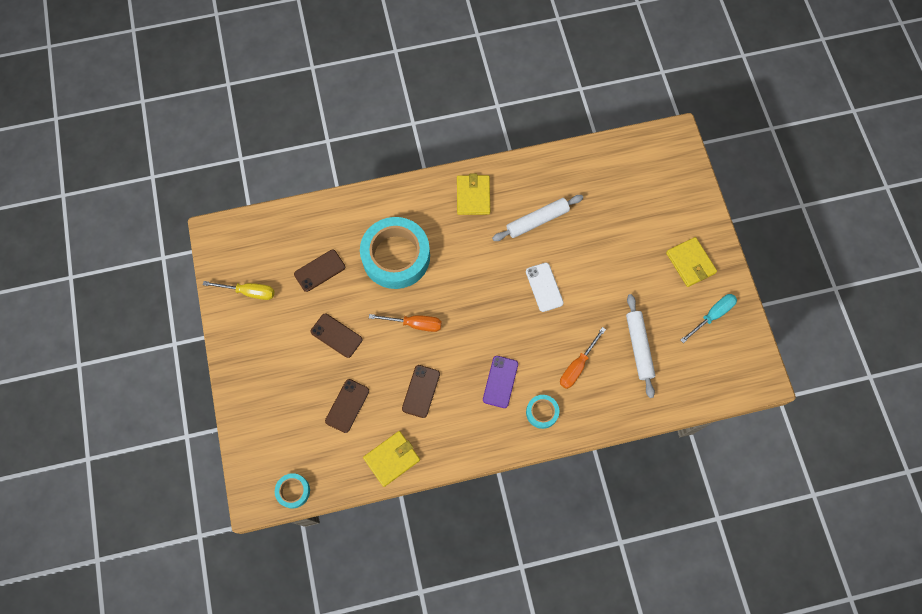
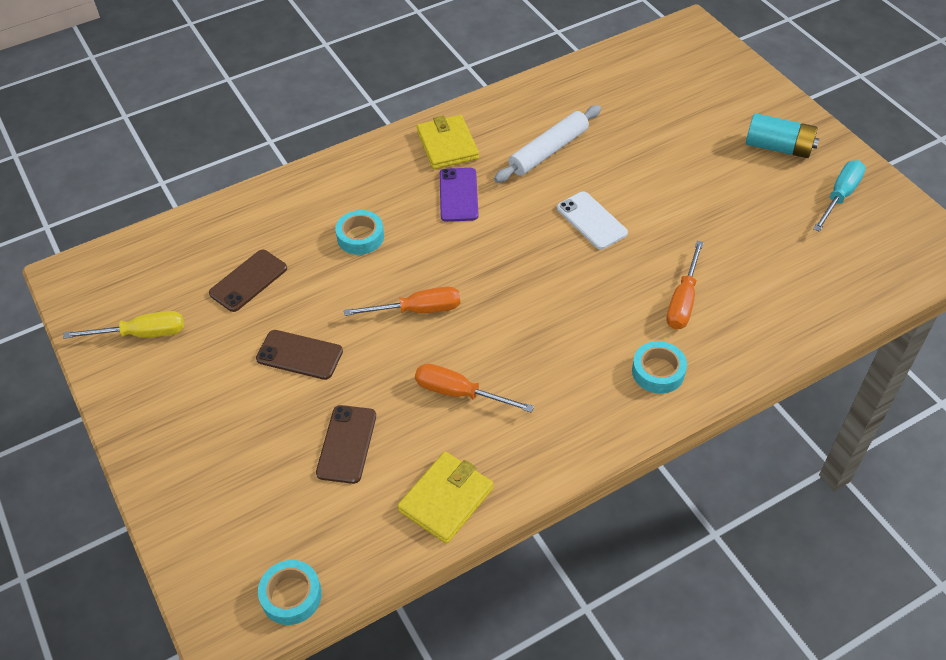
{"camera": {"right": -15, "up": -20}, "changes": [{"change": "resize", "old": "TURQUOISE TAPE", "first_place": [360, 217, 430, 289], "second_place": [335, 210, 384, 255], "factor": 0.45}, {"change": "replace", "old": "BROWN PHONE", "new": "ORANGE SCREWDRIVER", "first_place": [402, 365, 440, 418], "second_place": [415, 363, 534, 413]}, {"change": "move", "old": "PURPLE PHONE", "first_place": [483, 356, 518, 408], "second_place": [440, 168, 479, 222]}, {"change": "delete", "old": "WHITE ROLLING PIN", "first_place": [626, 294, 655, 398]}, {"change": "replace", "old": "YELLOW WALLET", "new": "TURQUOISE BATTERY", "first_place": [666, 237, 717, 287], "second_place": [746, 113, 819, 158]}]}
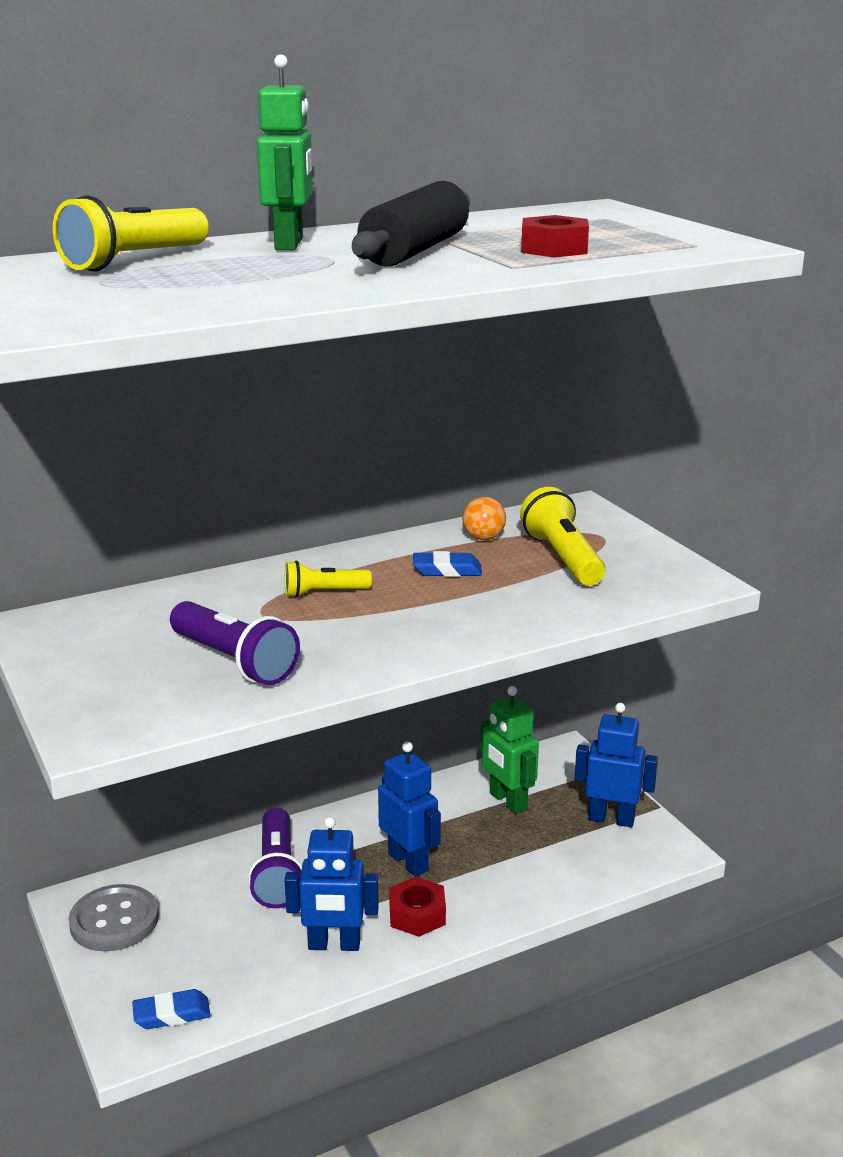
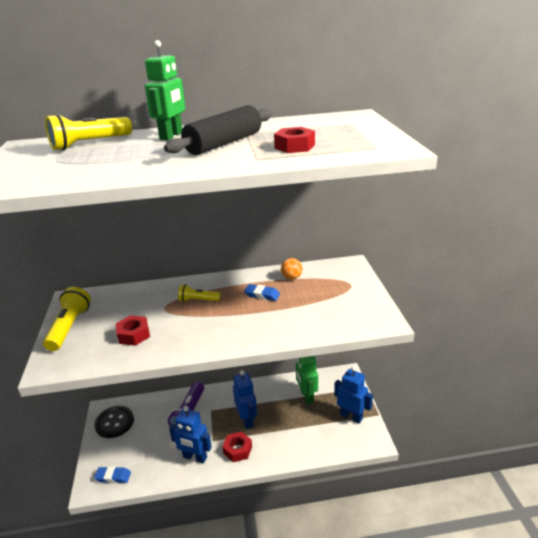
{"camera": {"right": 20, "up": 5}, "changes": [{"change": "recolor", "old": "GREY BUTTON", "new": "BLACK BUTTON", "first_place": [68, 884, 159, 951], "second_place": [94, 406, 134, 438]}, {"change": "replace", "old": "PURPLE FLASHLIGHT", "new": "RED NUT", "first_place": [170, 601, 300, 685], "second_place": [116, 315, 150, 346]}, {"change": "move", "old": "YELLOW FLASHLIGHT", "first_place": [520, 487, 605, 586], "second_place": [43, 287, 91, 351]}]}
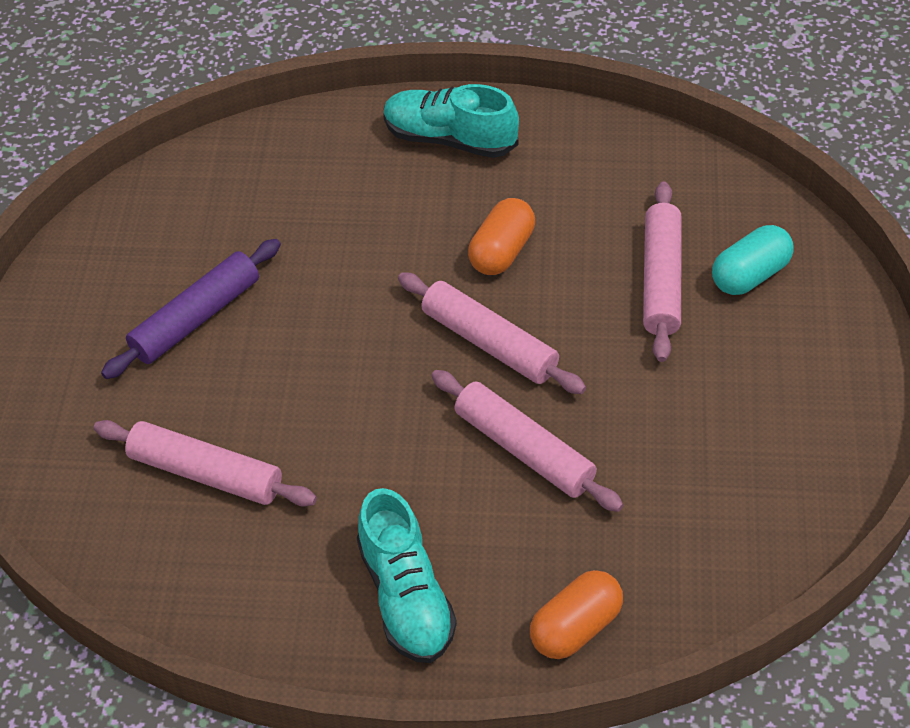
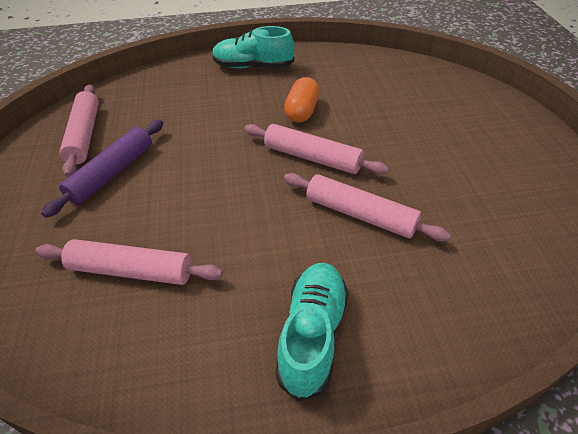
{"camera": {"right": -15, "up": -5}, "changes": [{"change": "rotate", "old": "TURQUOISE SHOE", "first_place": [357, 488, 457, 663], "second_place": [275, 263, 349, 402], "degrees": -135}, {"change": "delete", "old": "ORANGE CAPSULE", "first_place": [530, 570, 623, 659]}, {"change": "move", "old": "PINK ROLLING PIN", "first_place": [643, 181, 681, 362], "second_place": [59, 85, 99, 177]}, {"change": "delete", "old": "TURQUOISE CAPSULE", "first_place": [712, 225, 793, 295]}]}
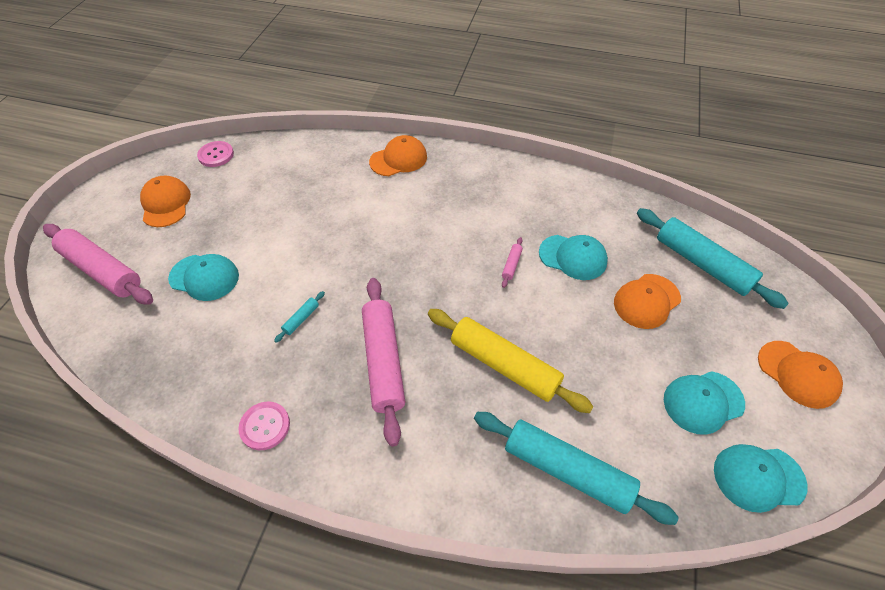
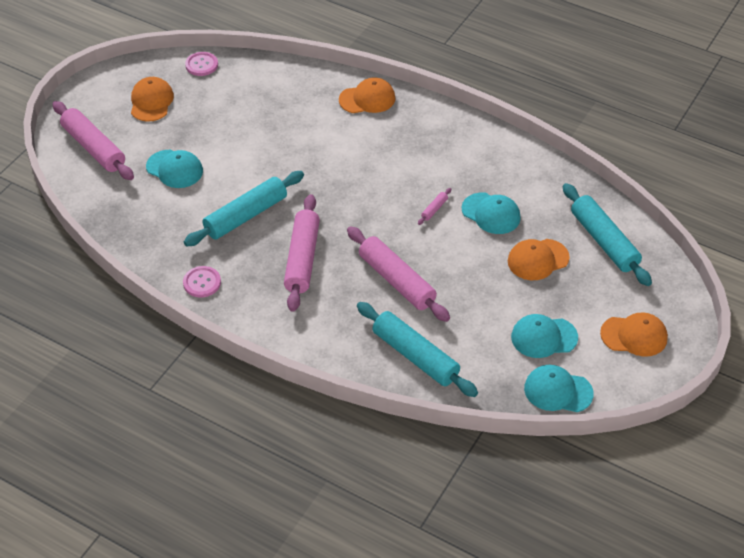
{"camera": {"right": 15, "up": -5}, "changes": [{"change": "resize", "old": "TURQUOISE ROLLING PIN", "first_place": [274, 291, 325, 343], "second_place": [184, 171, 304, 246], "factor": 2.49}, {"change": "recolor", "old": "YELLOW ROLLING PIN", "new": "PINK ROLLING PIN", "first_place": [428, 309, 593, 413], "second_place": [347, 226, 450, 322]}, {"change": "rotate", "old": "ORANGE CAP", "first_place": [758, 341, 843, 409], "second_place": [600, 313, 668, 357], "degrees": -60}]}
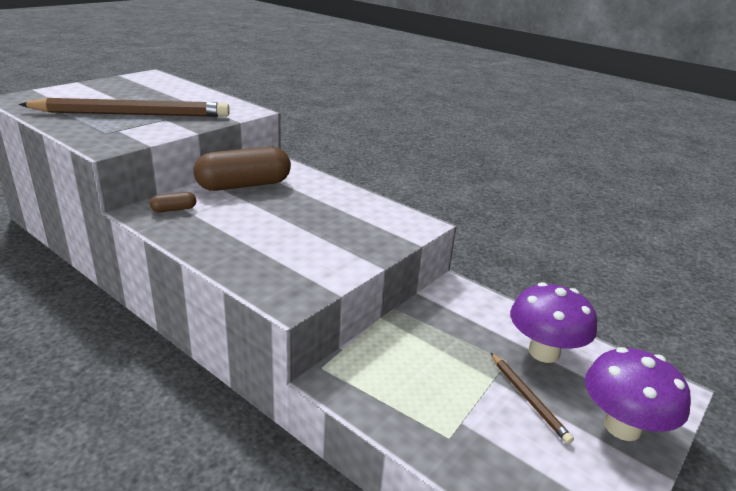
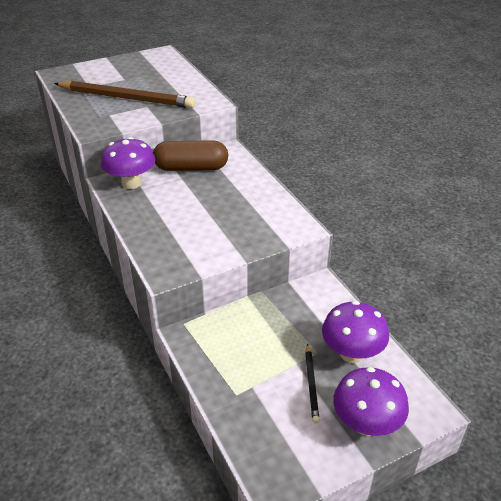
{"camera": {"right": 25, "up": 10}, "changes": [{"change": "replace", "old": "BROWN CAPSULE", "new": "PURPLE MUSHROOM", "first_place": [150, 192, 196, 212], "second_place": [101, 137, 155, 189]}, {"change": "recolor", "old": "BROWN PENCIL", "new": "BLACK PENCIL", "first_place": [491, 353, 574, 444], "second_place": [305, 344, 320, 423]}]}
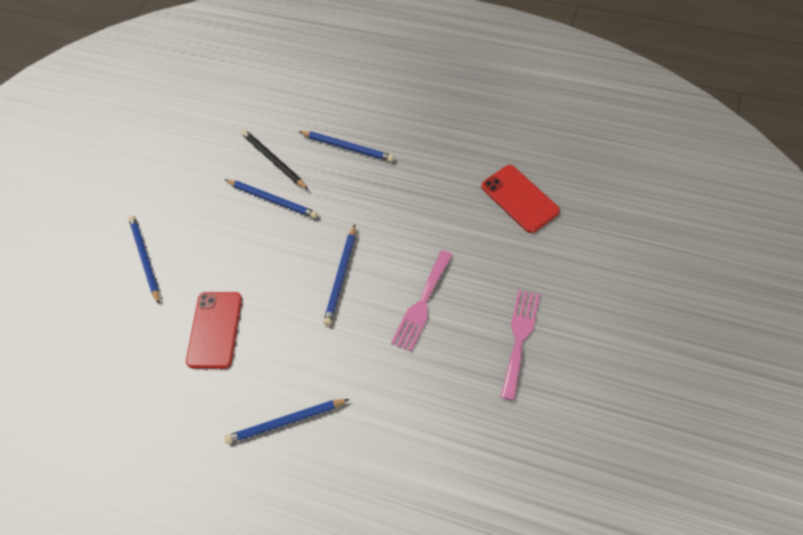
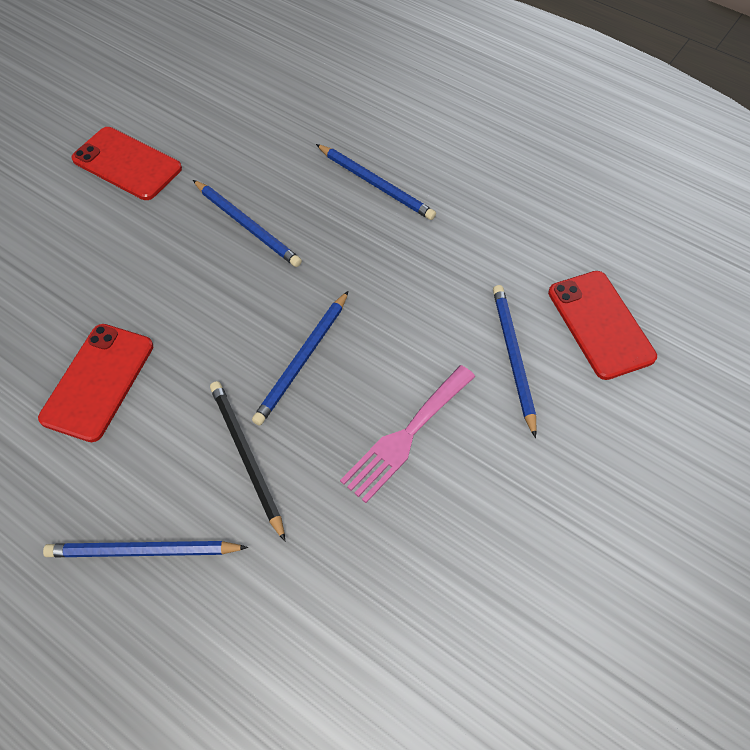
{"camera": {"right": 10, "up": 0}, "changes": [{"change": "move", "old": "BLUE PENCIL", "first_place": [128, 216, 160, 304], "second_place": [493, 285, 537, 438]}, {"change": "move", "old": "BLACK PENCIL", "first_place": [241, 129, 308, 190], "second_place": [210, 381, 285, 541]}, {"change": "delete", "old": "PINK FORK", "first_place": [500, 290, 540, 400]}, {"change": "insert", "new": "RED PHONE", "second_place": [71, 127, 182, 200]}]}
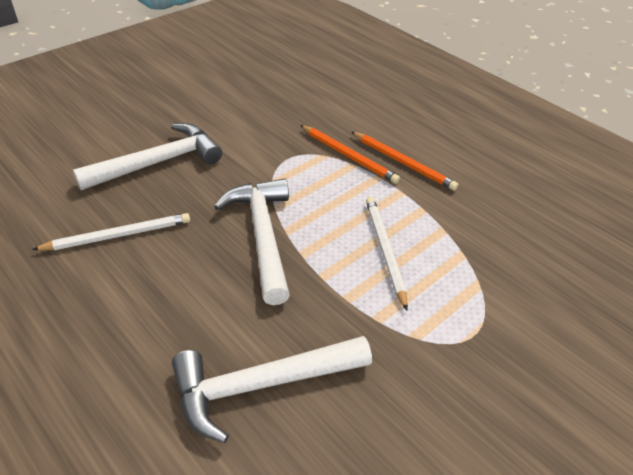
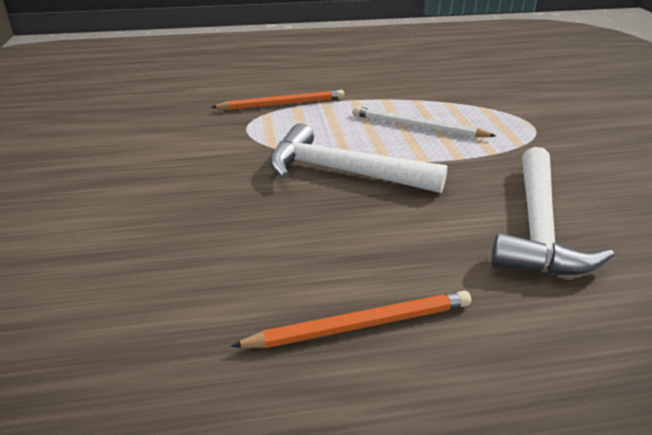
{"camera": {"right": -55, "up": -10}, "changes": [{"change": "delete", "old": "WHITE PENCIL", "first_place": [32, 213, 190, 250]}, {"change": "delete", "old": "WHITE HAMMER", "first_place": [73, 123, 222, 190]}, {"change": "move", "old": "ORANGE PENCIL", "first_place": [352, 132, 458, 191], "second_place": [231, 291, 471, 348]}]}
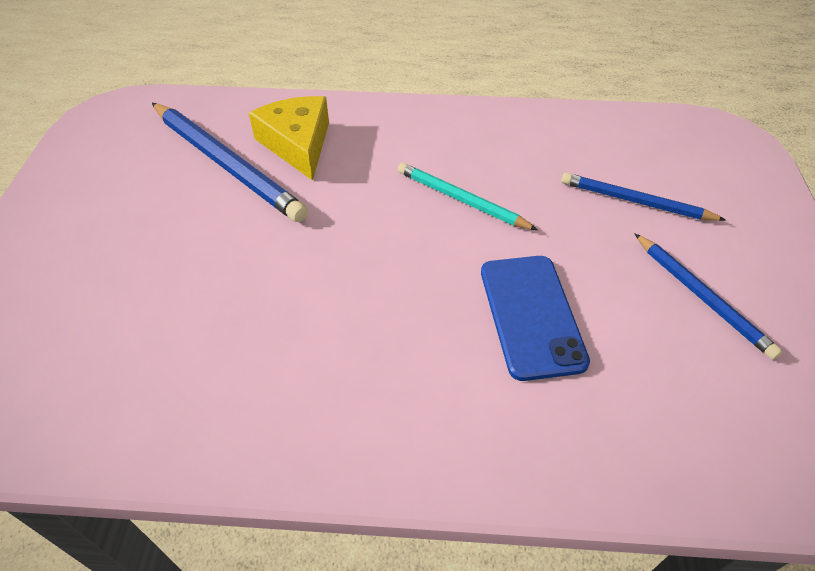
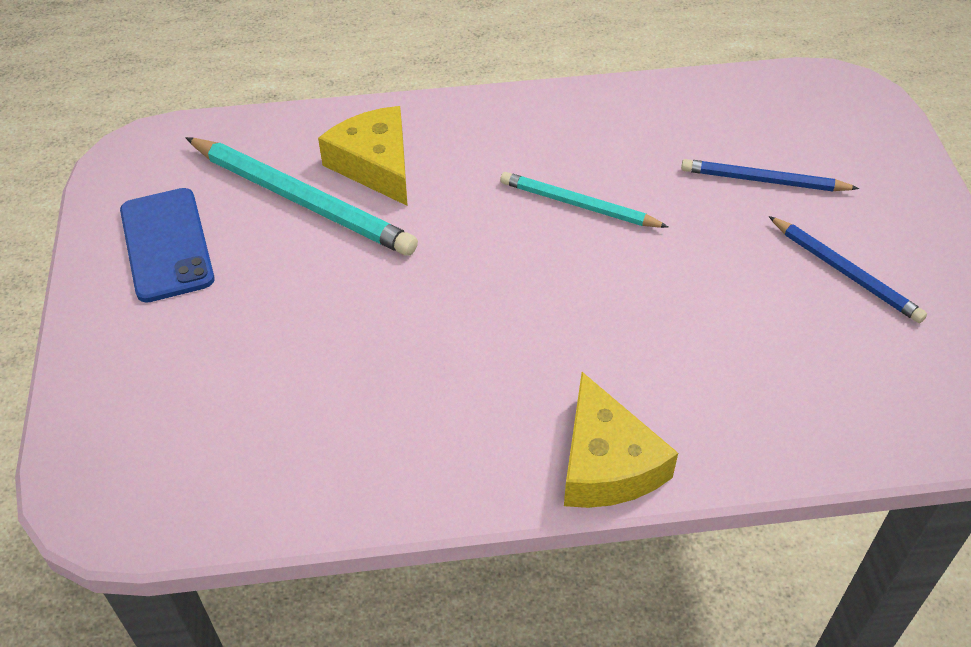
{"camera": {"right": -10, "up": 0}, "changes": [{"change": "recolor", "old": "BLUE PENCIL", "new": "TURQUOISE PENCIL", "first_place": [152, 103, 308, 222], "second_place": [185, 137, 418, 256]}, {"change": "move", "old": "BLUE PHONE", "first_place": [481, 256, 590, 381], "second_place": [120, 188, 215, 303]}, {"change": "insert", "new": "YELLOW CHEESE", "second_place": [564, 372, 678, 508]}]}
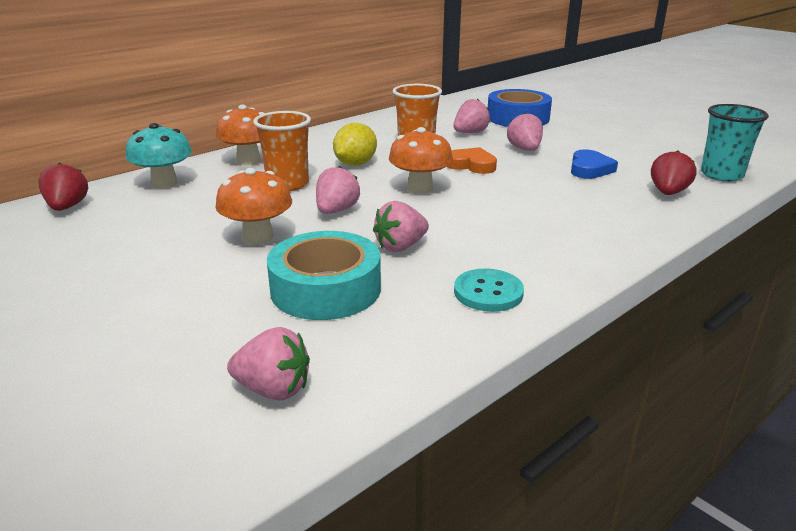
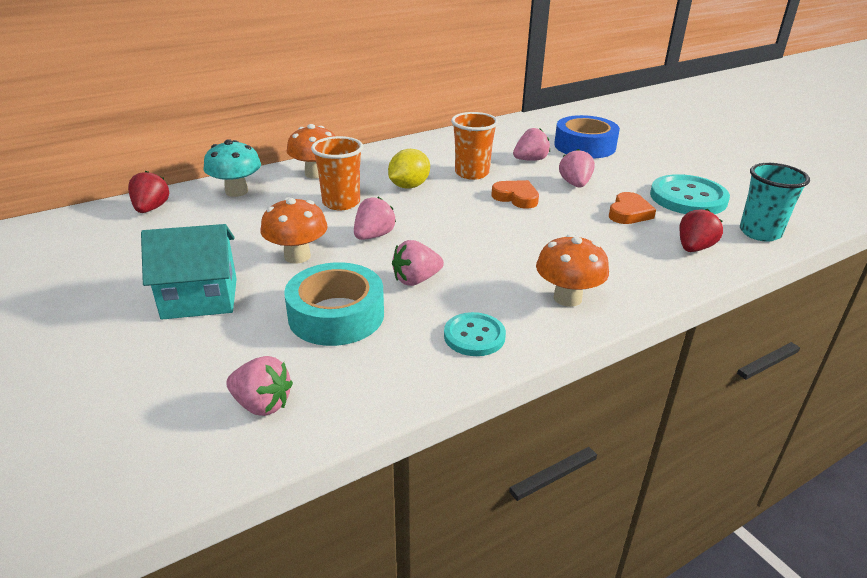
{"camera": {"right": 10, "up": 5}, "changes": [{"change": "move", "old": "ORANGE MUSHROOM", "first_place": [389, 127, 453, 194], "second_place": [536, 234, 609, 307]}, {"change": "recolor", "old": "BLUE HEART", "new": "ORANGE HEART", "first_place": [571, 149, 618, 179], "second_place": [609, 192, 656, 224]}, {"change": "insert", "new": "TURQUOISE HOUSE", "second_place": [141, 224, 237, 320]}, {"change": "insert", "new": "TURQUOISE BUTTON", "second_place": [650, 174, 730, 214]}]}
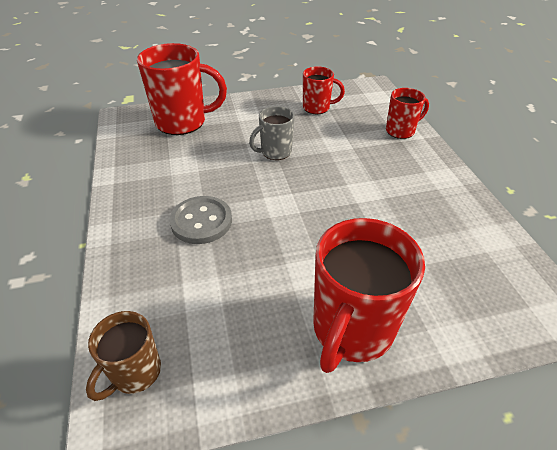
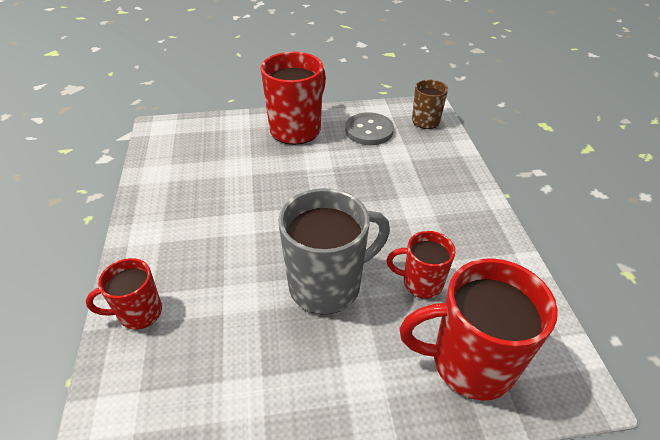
{"camera": {"right": -175, "up": 0}, "changes": [{"change": "move", "old": "GREY BUTTON", "first_place": [169, 196, 232, 244], "second_place": [345, 112, 394, 145]}, {"change": "resize", "old": "GREY MUG", "first_place": [249, 106, 295, 160], "second_place": [278, 188, 390, 315], "factor": 1.78}, {"change": "move", "old": "RED MUG", "first_place": [303, 67, 345, 114], "second_place": [387, 231, 455, 299]}]}
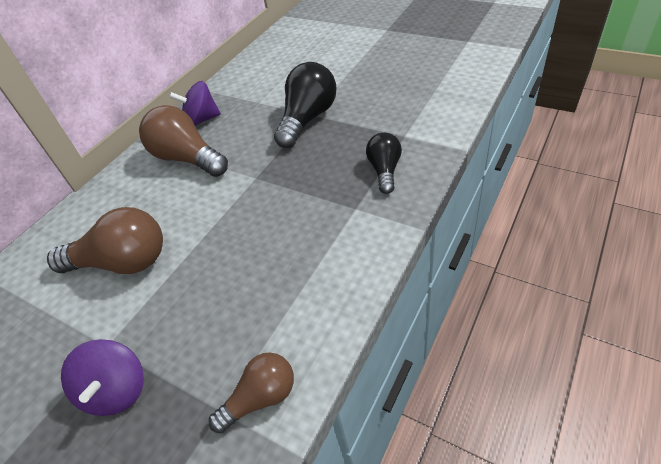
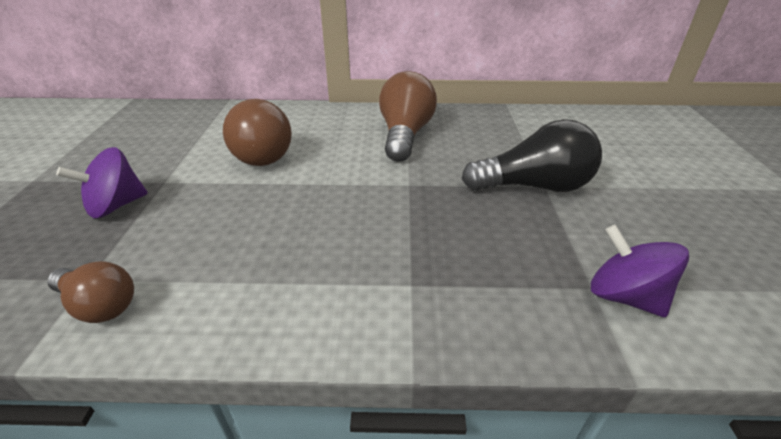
{"camera": {"right": 55, "up": -10}, "changes": [{"change": "move", "old": "PURPLE SPINNING TOP", "first_place": [169, 81, 221, 126], "second_place": [591, 225, 689, 317]}, {"change": "delete", "old": "BLACK LIGHT BULB", "first_place": [366, 133, 402, 194]}]}
